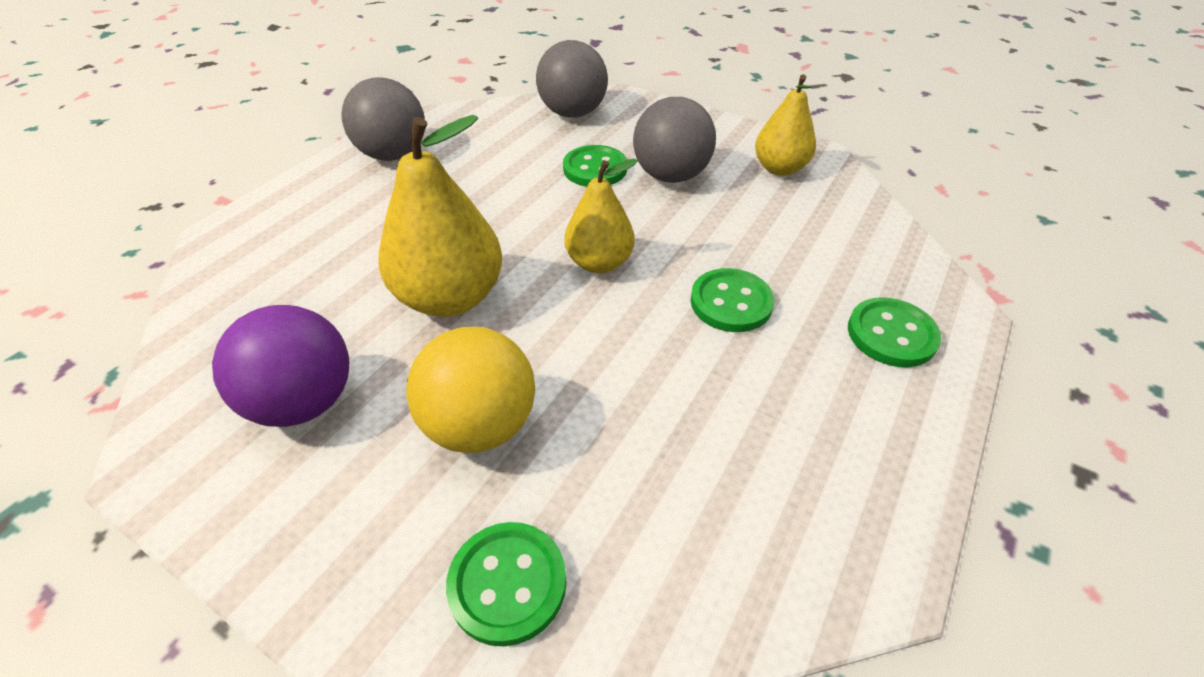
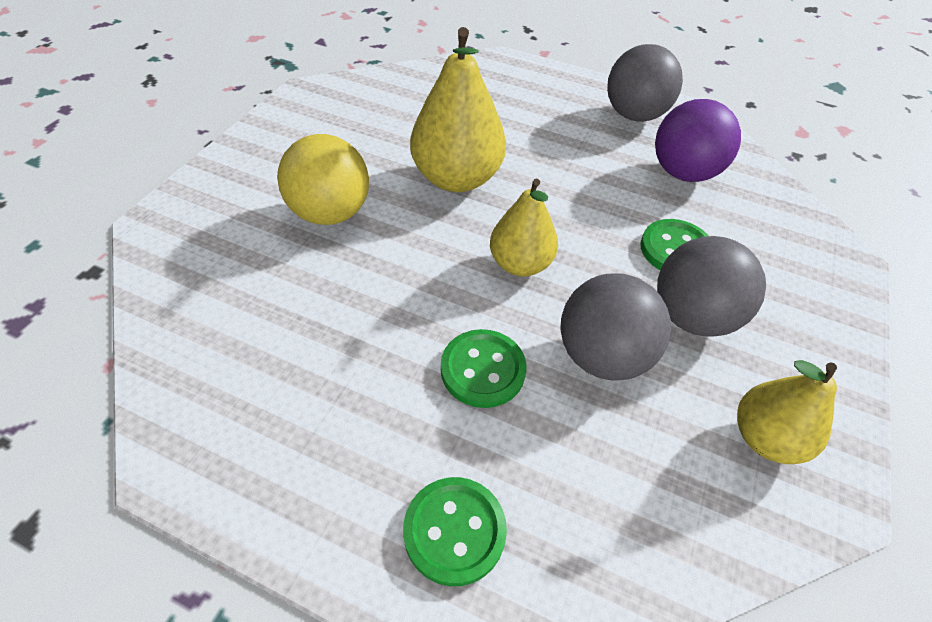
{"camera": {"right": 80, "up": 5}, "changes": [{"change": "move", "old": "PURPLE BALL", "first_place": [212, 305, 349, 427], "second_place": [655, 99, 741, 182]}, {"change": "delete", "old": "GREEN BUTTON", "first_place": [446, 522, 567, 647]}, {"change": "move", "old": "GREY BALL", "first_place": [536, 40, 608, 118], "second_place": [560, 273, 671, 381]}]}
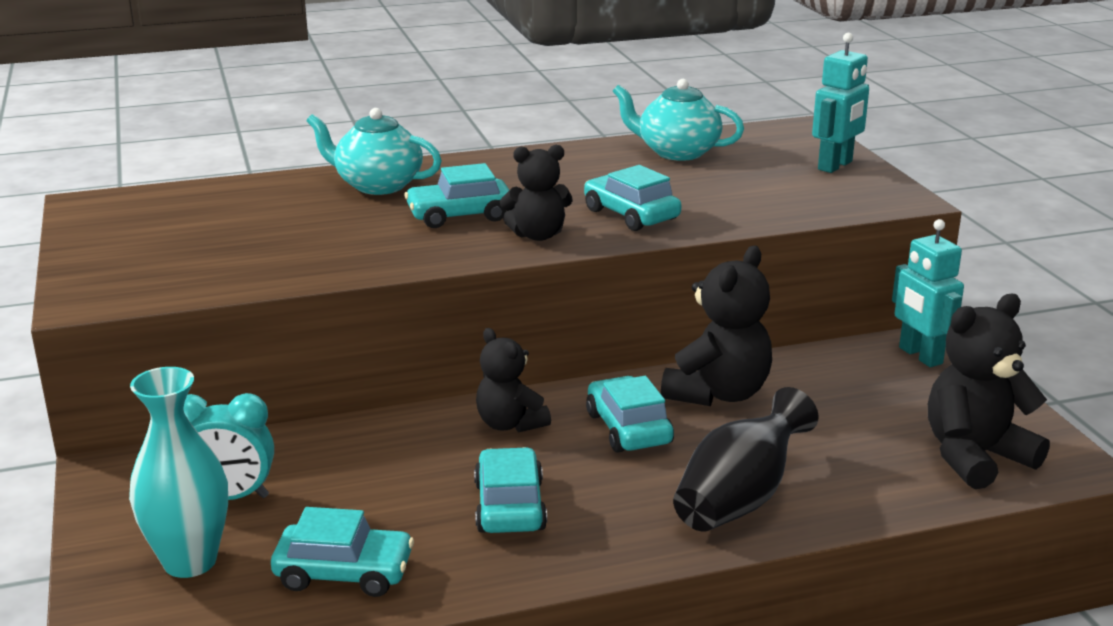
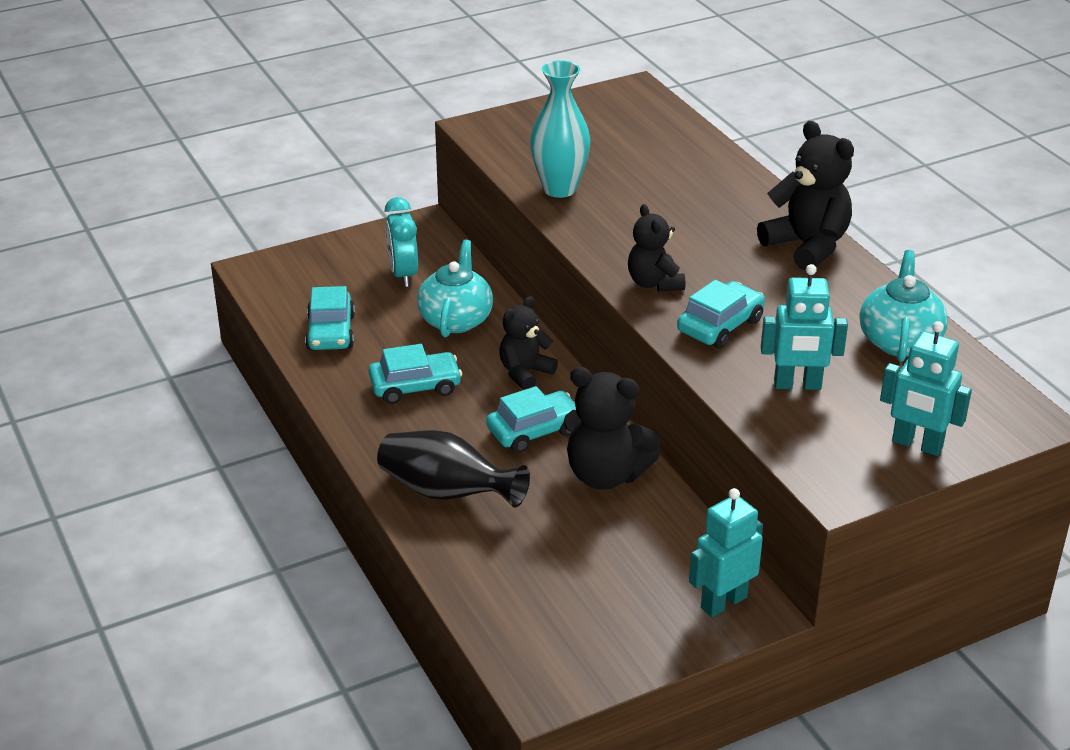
{"camera": {"right": 80, "up": 10}, "changes": [{"change": "move", "old": "TURQUOISE VASE", "first_place": [129, 367, 228, 578], "second_place": [530, 60, 590, 198]}, {"change": "move", "old": "TURQUOISE TEAPOT", "first_place": [306, 108, 442, 195], "second_place": [417, 239, 493, 337]}, {"change": "delete", "old": "TURQUOISE CAR", "first_place": [404, 163, 509, 228]}, {"change": "move", "old": "BLACK TEDDY BEAR", "first_place": [928, 294, 1050, 489], "second_place": [757, 121, 854, 271]}, {"change": "insert", "new": "TURQUOISE ROBOT", "second_place": [761, 264, 848, 390]}]}
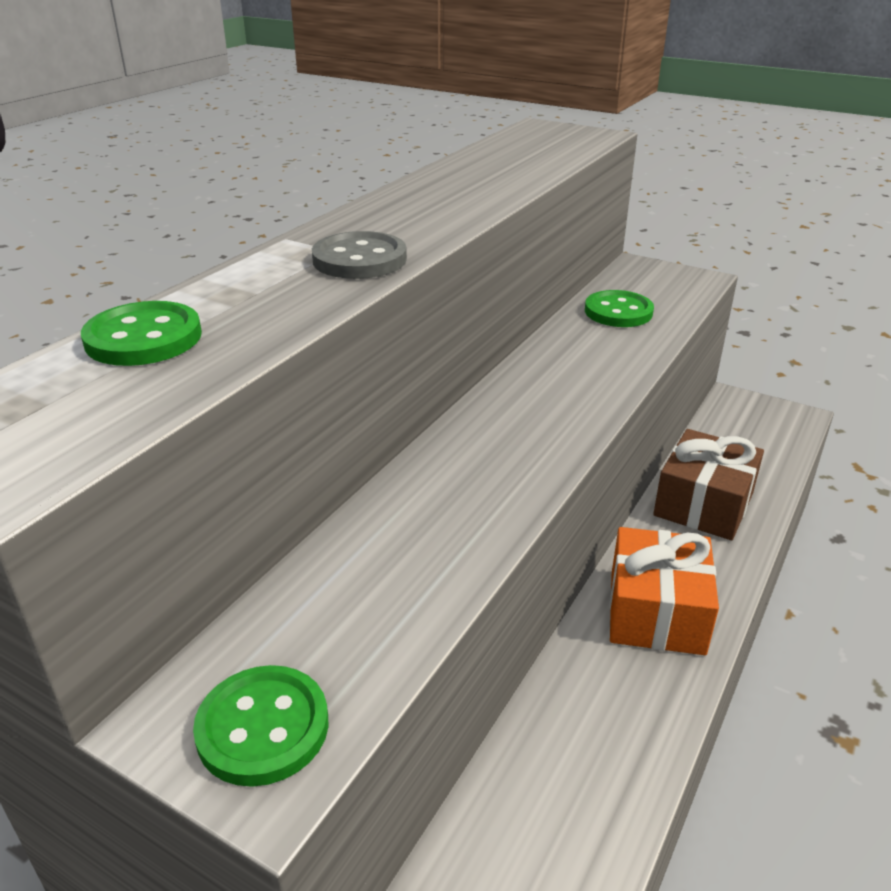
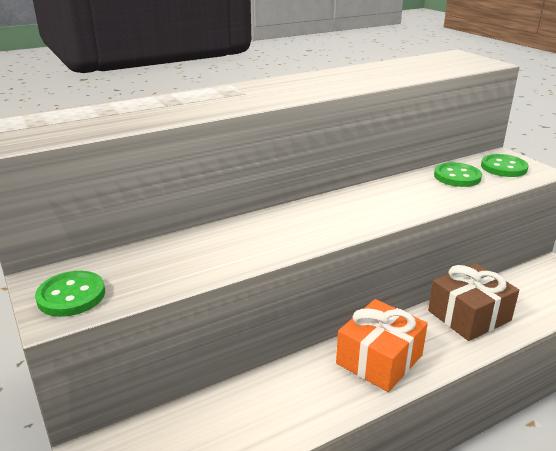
{"camera": {"right": 30, "up": -5}, "changes": [{"change": "move", "old": "GREEN BUTTON", "first_place": [81, 301, 202, 366], "second_place": [481, 154, 528, 177]}, {"change": "delete", "old": "GREY BUTTON", "first_place": [312, 231, 407, 279]}]}
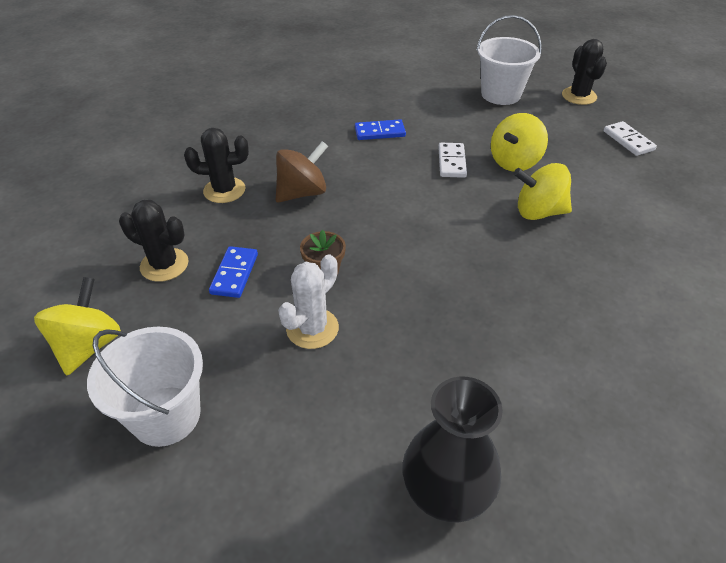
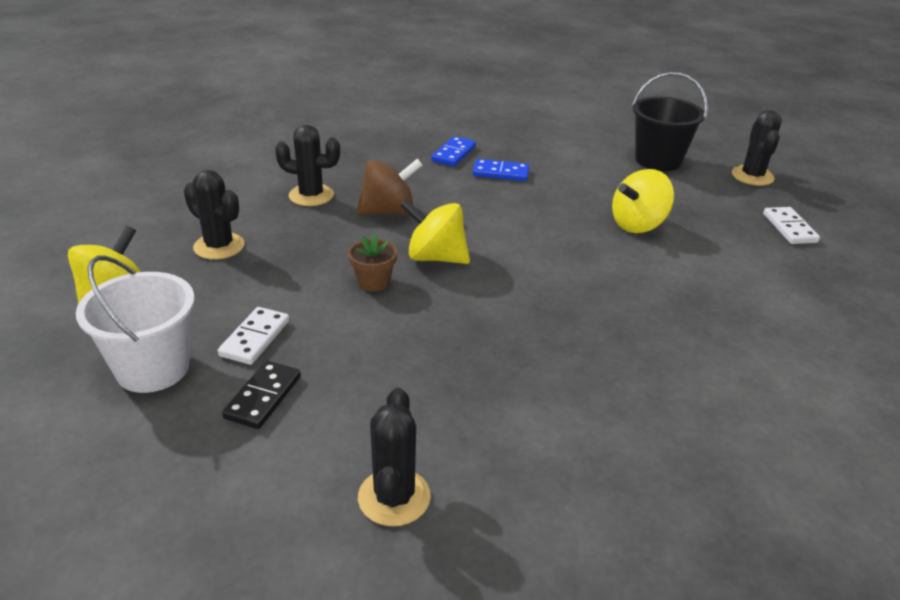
{"camera": {"right": 15, "up": -10}, "changes": [{"change": "move", "old": "BLUE DOMINO", "first_place": [209, 246, 258, 298], "second_place": [431, 136, 476, 166]}, {"change": "delete", "old": "WHITE CACTUS", "first_place": [278, 254, 339, 349]}, {"change": "replace", "old": "BLACK VASE", "new": "BLACK CACTUS", "first_place": [403, 377, 503, 523], "second_place": [358, 388, 431, 526]}, {"change": "move", "old": "WHITE DOMINO", "first_place": [438, 143, 467, 178], "second_place": [218, 307, 289, 365]}, {"change": "recolor", "old": "WHITE BUCKET", "new": "BLACK BUCKET", "first_place": [476, 15, 542, 105], "second_place": [632, 72, 708, 171]}, {"change": "move", "old": "YELLOW SPINNING TOP", "first_place": [513, 163, 572, 220], "second_place": [400, 199, 470, 264]}, {"change": "insert", "new": "BLACK DOMINO", "second_place": [222, 361, 301, 429]}]}
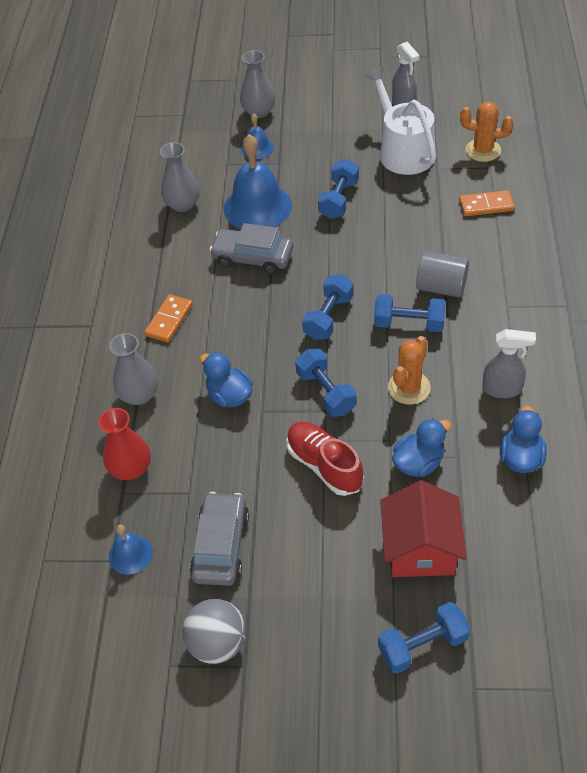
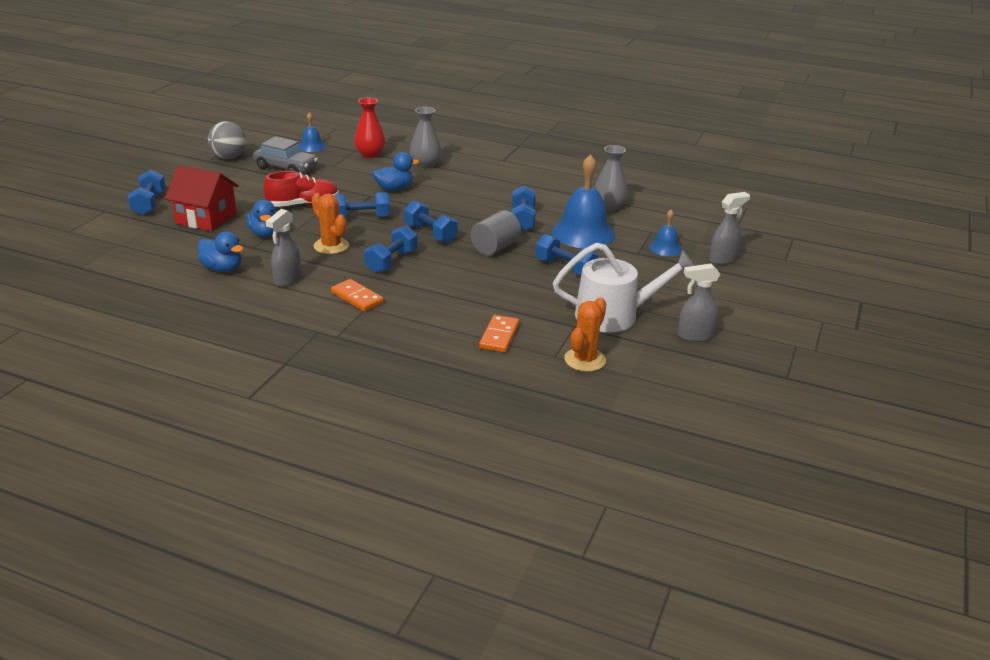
{"camera": {"right": 105, "up": -20}, "changes": [{"change": "move", "old": "ORANGE DOMINO", "first_place": [144, 294, 193, 343], "second_place": [331, 279, 384, 312]}, {"change": "replace", "old": "GREY CAR", "new": "BLUE DUMBBELL", "first_place": [209, 223, 293, 274], "second_place": [511, 185, 536, 232]}, {"change": "replace", "old": "GREY VASE", "new": "GREY SPRAY BOTTLE", "first_place": [240, 50, 275, 118], "second_place": [709, 192, 750, 265]}, {"change": "move", "old": "GREY CYLINDER", "first_place": [416, 251, 469, 298], "second_place": [471, 210, 521, 255]}]}
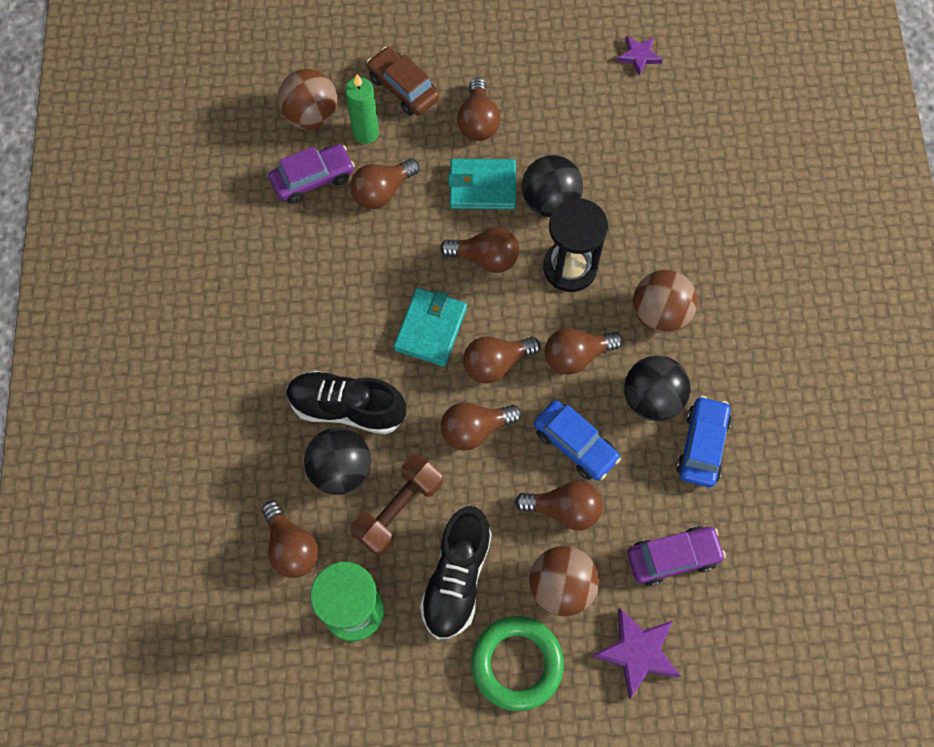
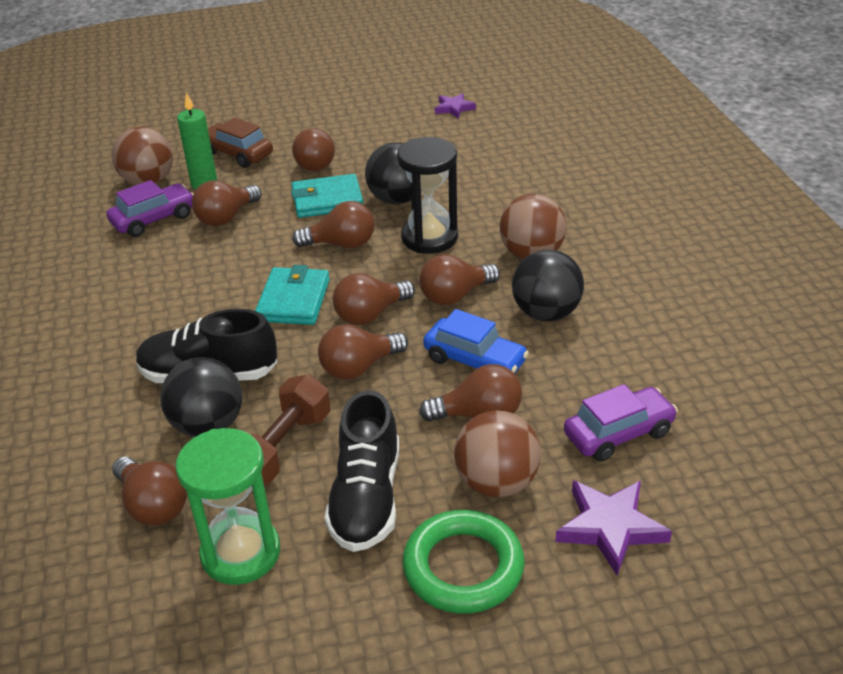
{"camera": {"right": -10, "up": -30}, "changes": [{"change": "delete", "old": "BLUE CAR", "first_place": [676, 396, 732, 487]}]}
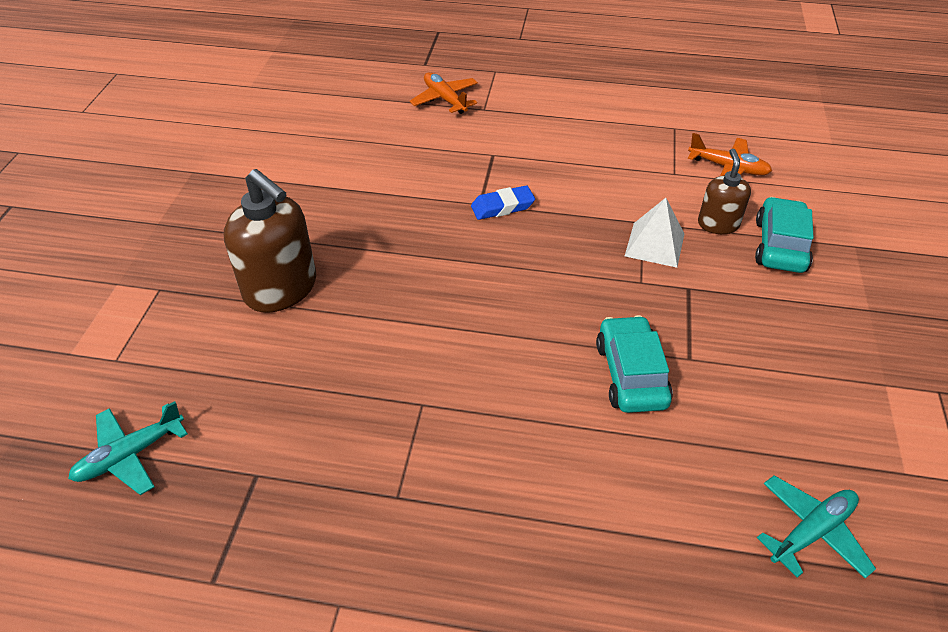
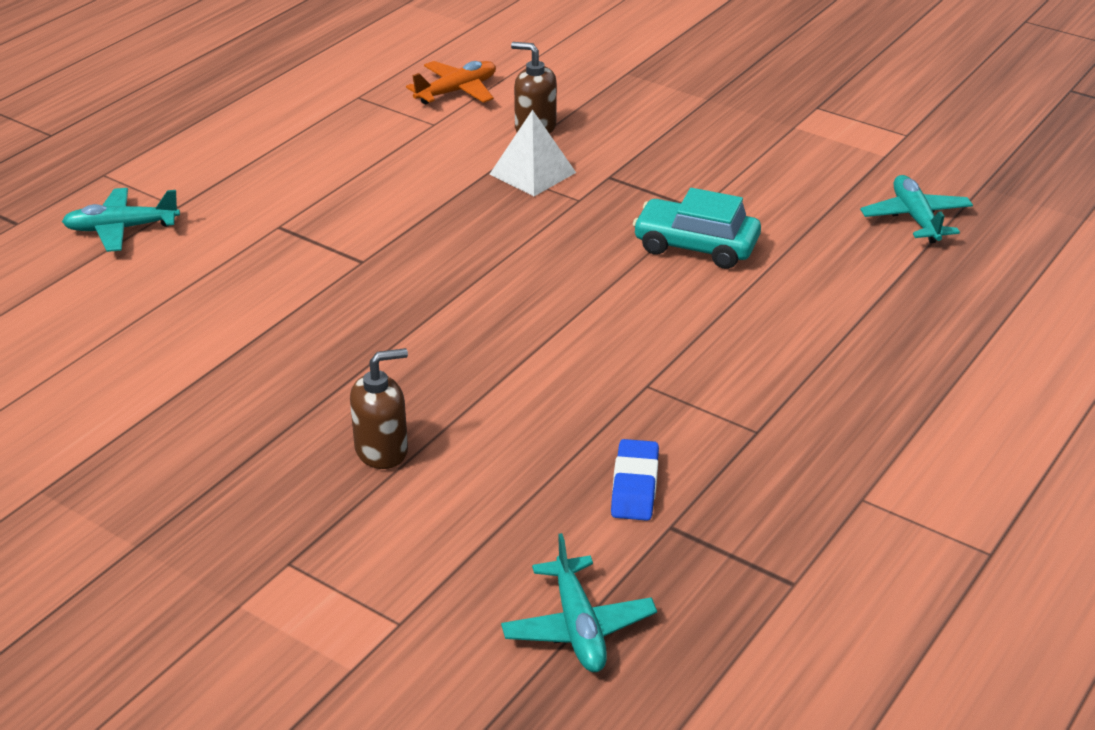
{"camera": {"right": -65, "up": -10}, "changes": [{"change": "resize", "old": "BROWN SOAP DISPENSER", "first_place": [224, 169, 316, 313], "second_place": [350, 348, 408, 469], "factor": 0.57}, {"change": "recolor", "old": "ORANGE PLANE", "new": "TURQUOISE PLANE", "first_place": [410, 72, 478, 114], "second_place": [62, 188, 180, 252]}, {"change": "move", "old": "BLUE ERASER", "first_place": [471, 185, 535, 220], "second_place": [611, 439, 659, 521]}, {"change": "delete", "old": "TURQUOISE CAR", "first_place": [755, 197, 814, 273]}]}
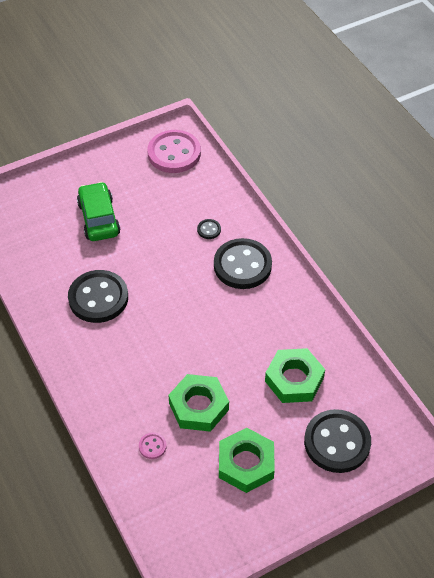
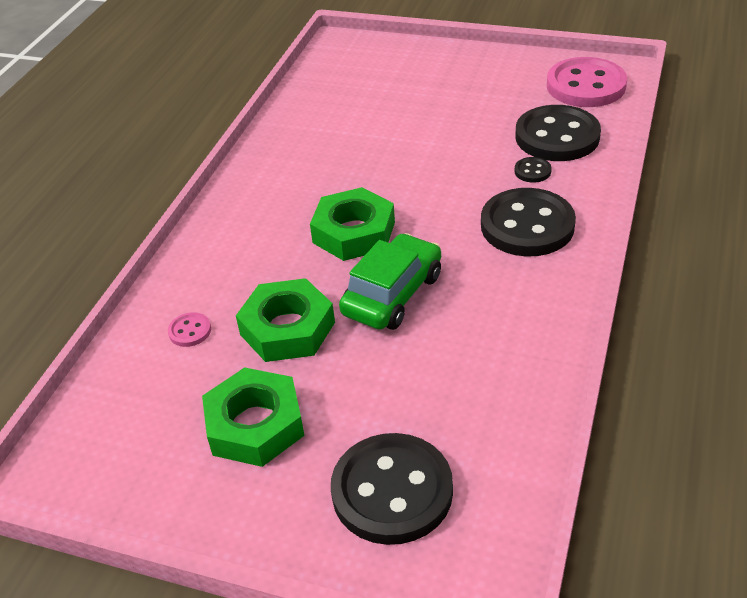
{"camera": {"right": 50, "up": -10}, "changes": [{"change": "move", "old": "BLACK BUTTON", "first_place": [68, 270, 128, 323], "second_place": [515, 105, 601, 161]}, {"change": "move", "old": "GREEN CAR", "first_place": [77, 182, 120, 241], "second_place": [339, 233, 441, 330]}, {"change": "move", "old": "GREEN NUT", "first_place": [265, 348, 325, 403], "second_place": [310, 187, 395, 261]}]}
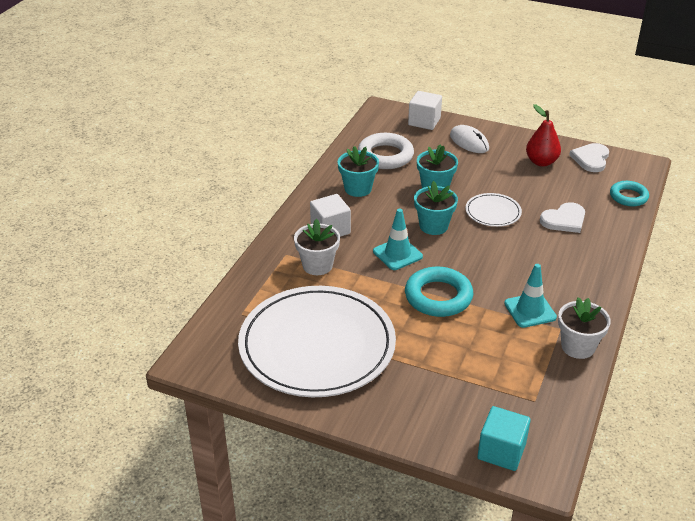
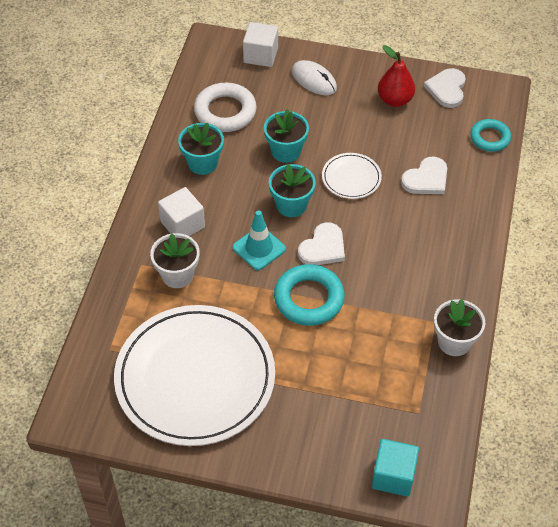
{"camera": {"right": -10, "up": 15}, "changes": [{"change": "delete", "old": "TURQUOISE TRAFFIC CONE", "first_place": [504, 264, 557, 328]}, {"change": "insert", "new": "WHITE HEART", "second_place": [298, 222, 345, 265]}]}
